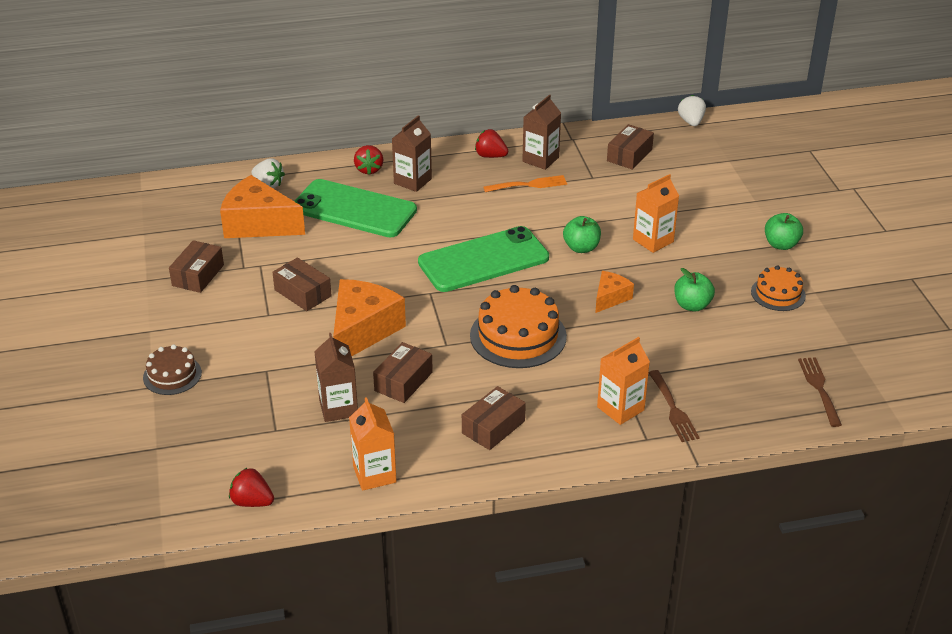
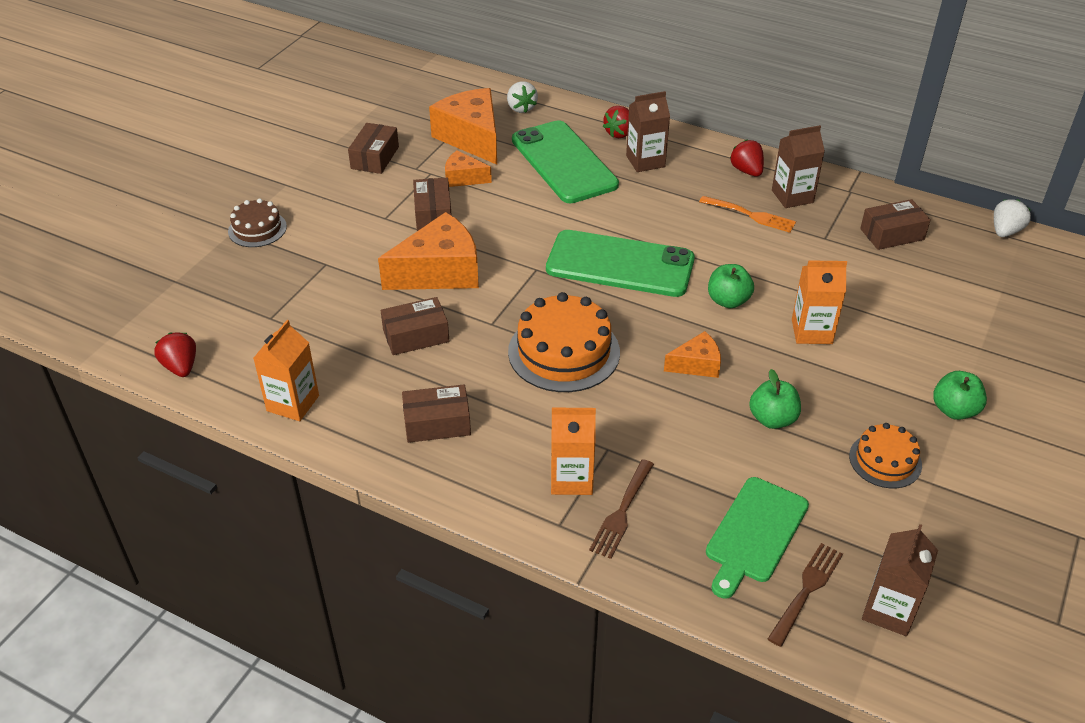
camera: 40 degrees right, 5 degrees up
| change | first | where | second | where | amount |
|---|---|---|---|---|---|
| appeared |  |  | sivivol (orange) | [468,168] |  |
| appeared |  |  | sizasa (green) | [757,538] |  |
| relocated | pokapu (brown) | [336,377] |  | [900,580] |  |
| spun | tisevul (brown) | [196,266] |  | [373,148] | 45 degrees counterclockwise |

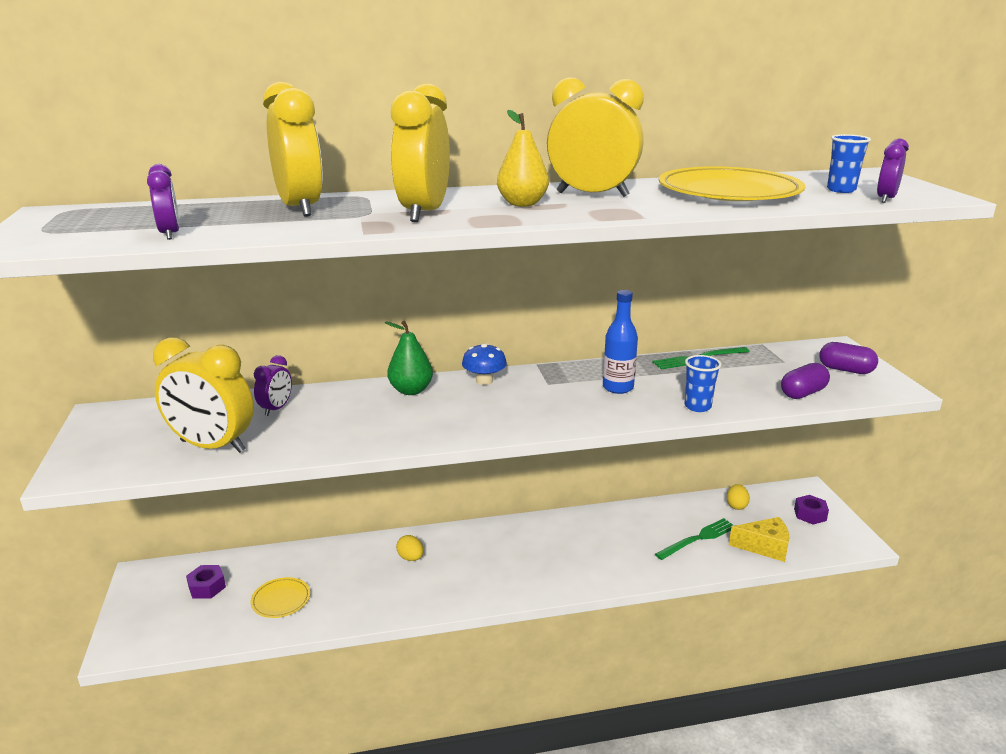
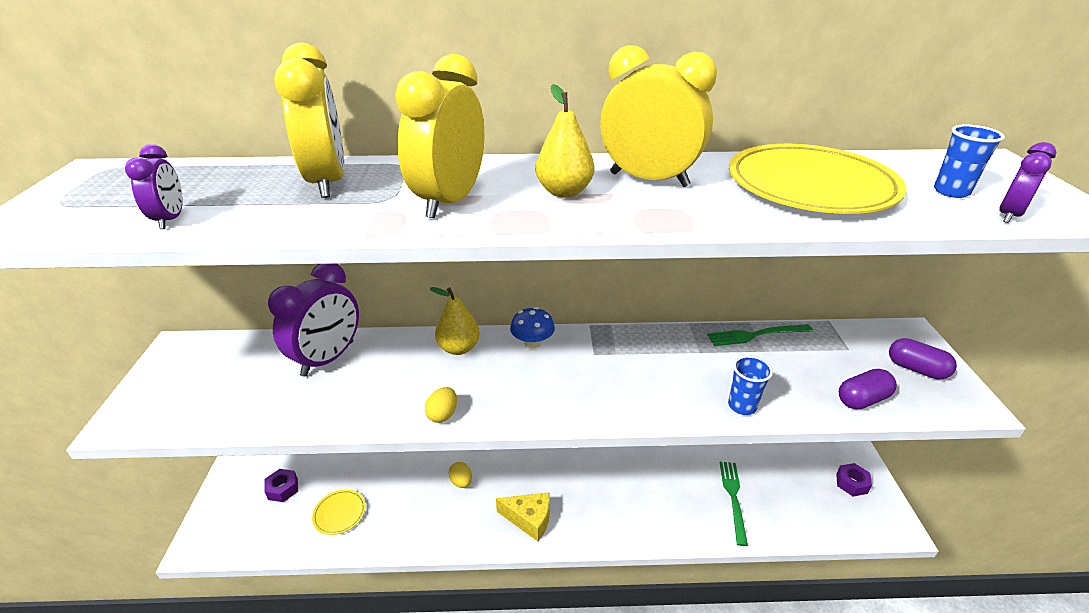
camera: 10 degrees right, 10 degrees up
| change | first | where | second | where | amount |
|---|---|---|---|---|---|
| missing | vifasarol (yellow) | [203,395] |  |  |  |
| missing | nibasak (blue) | [620,342] |  |  |  |
| relocated | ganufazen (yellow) | [738,497] |  | [441,405] |  |
| relocated | sivivol (yellow) | [759,539] |  | [523,517] |  |
| colour | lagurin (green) | [409,358] | lagurin (yellow) | [454,321] |  |
| spun | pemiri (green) | [695,539] |  | [733,504] | 60 degrees counterclockwise |
| size | vifasarol (purple) | [273,385] |  | [313,320] | x1.97 |

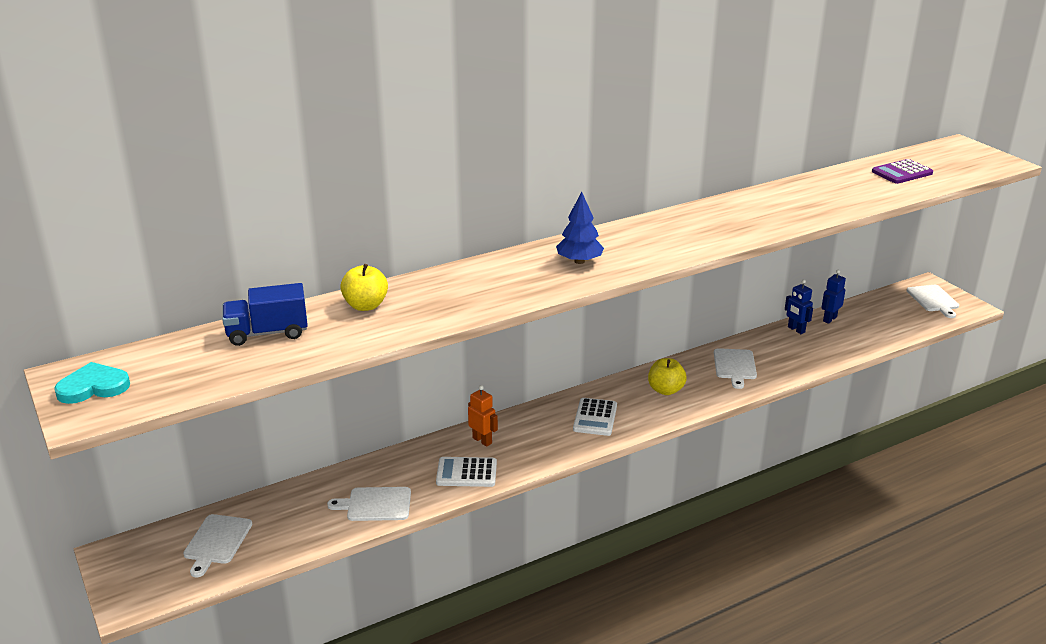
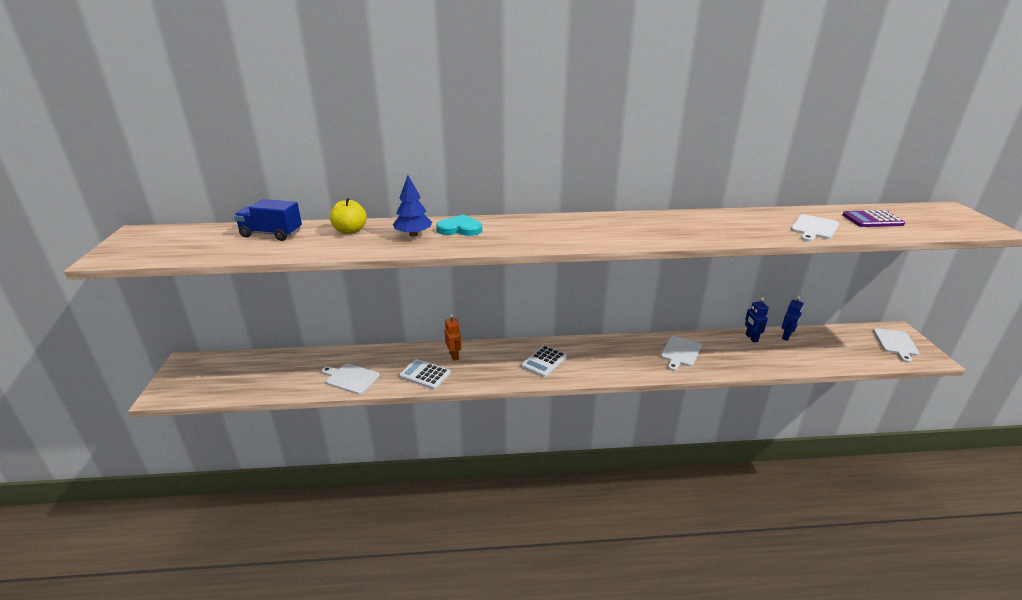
camera: 25 degrees right, 0 degrees up
| change | first | where | second | where | amount |
|---|---|---|---|---|---|
| missing | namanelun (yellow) | [667,376] |  |  |  |
| relocated | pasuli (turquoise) | [92,383] |  | [459,225] |  |
| relocated | sizasa (white) | [217,545] |  | [815,228] |  |
| relocated | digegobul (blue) | [580,228] |  | [412,206] |  |
| spun | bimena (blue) | [833,297] |  | [792,318] | 150 degrees clockwise |

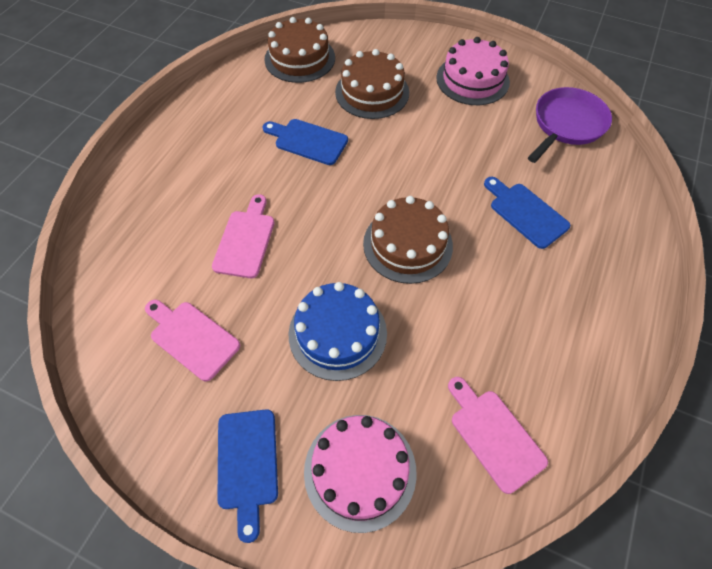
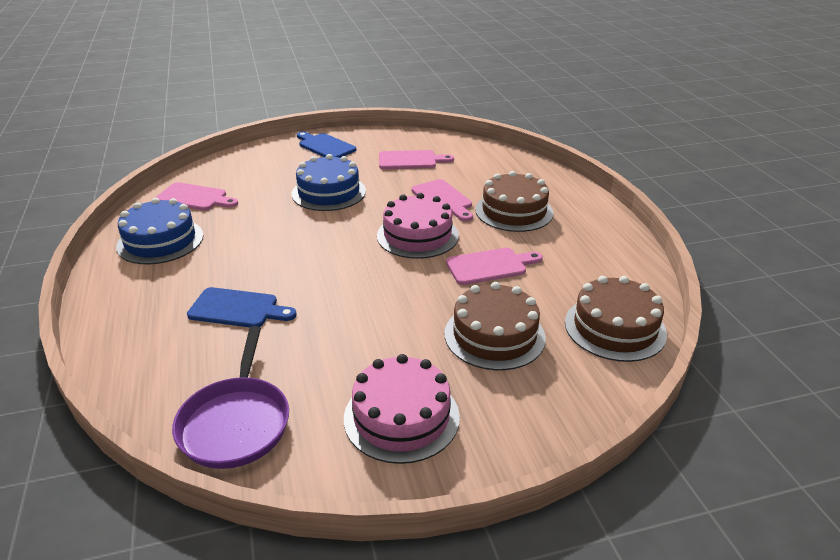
camera: 140 degrees right, 25 degrees down
| change | first | where | second | where | amount |
|---|---|---|---|---|---|
| appeared |  |  | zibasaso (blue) | [159,231] |  |
| relocated | zibasaso (pink) | [360,474] |  | [418,226] |  |
| relocated | zibasaso (brown) | [408,240] |  | [514,201] |  |
| colour | sizasa (blue) | [305,142] | sizasa (pink) | [494,266] |  |

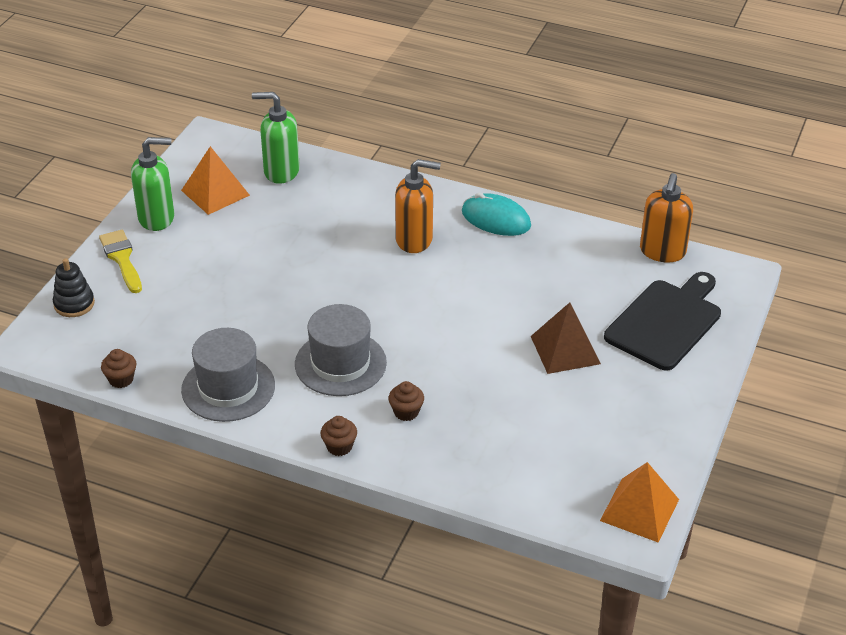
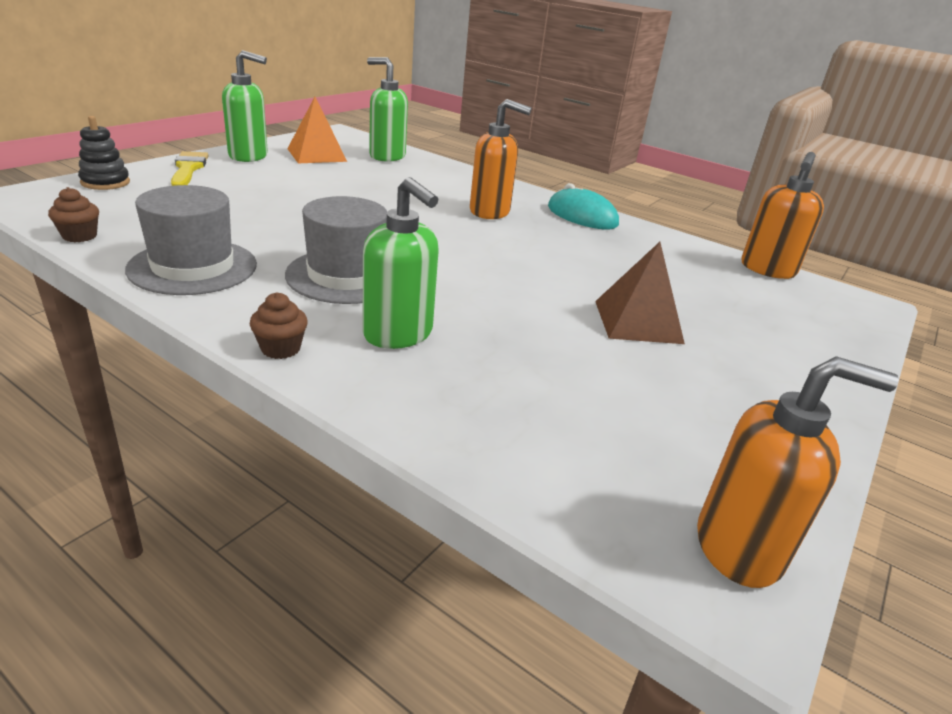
camera: 10 degrees right, 10 degrees down
| change | first | where | second | where | amount |
|---|---|---|---|---|---|
| missing | sizasa (black) | [662,321] |  |  |  |
| exchanged | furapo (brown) | [406,401] | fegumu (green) | [400,263] |  |
| exchanged | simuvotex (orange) | [639,502] | fegumu (orange) | [798,472] |  |

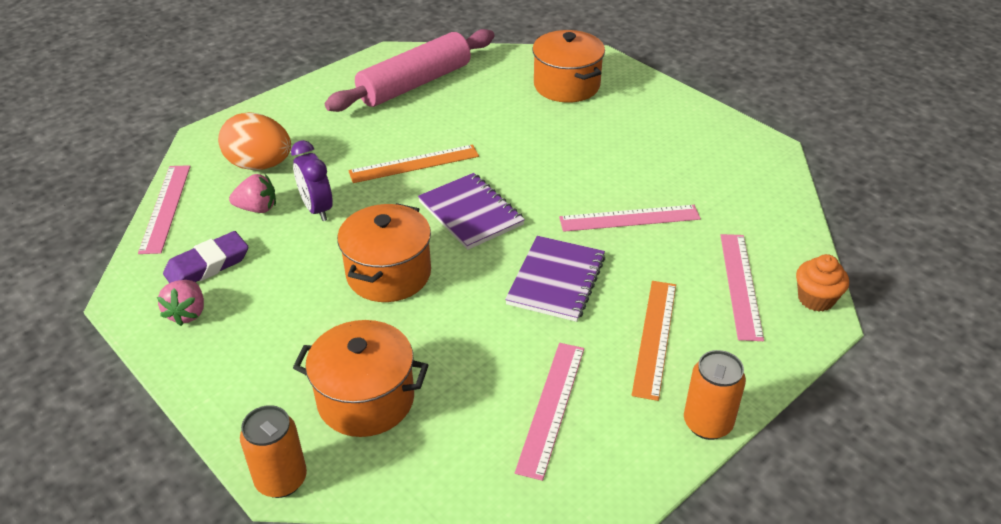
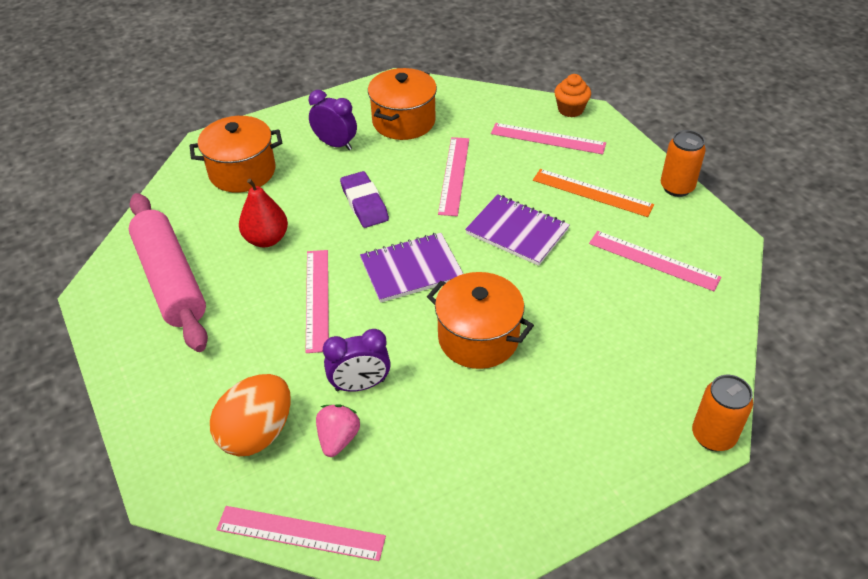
camera: 75 degrees left, 5 degrees up
| change | first | where | second | where | amount |
|---|---|---|---|---|---|
| missing | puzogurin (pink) | [180,303] |  |  |  |
| appeared |  |  | lagurin (red) | [263,213] |  |
| appeared |  |  | vifasarol (purple) | [333,120] |  |
| relocated | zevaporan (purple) | [205,257] |  | [364,199] |  |
| relocated | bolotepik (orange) | [360,378] |  | [402,104] |  |
| colour | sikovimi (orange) | [413,163] | sikovimi (pink) | [317,301] |  |

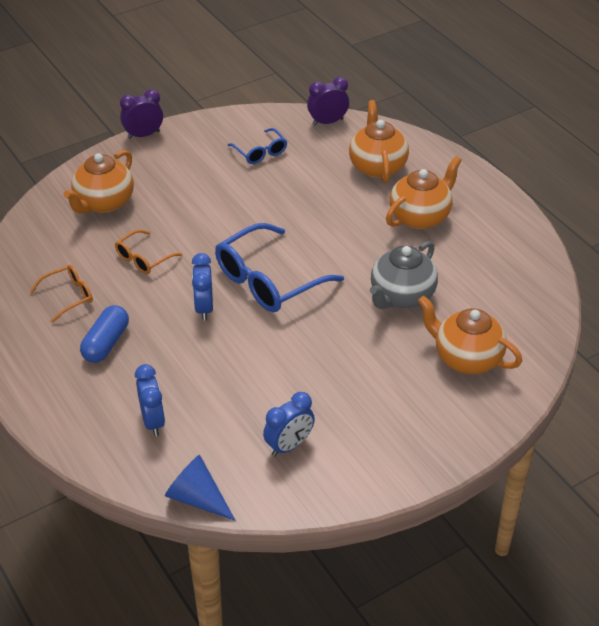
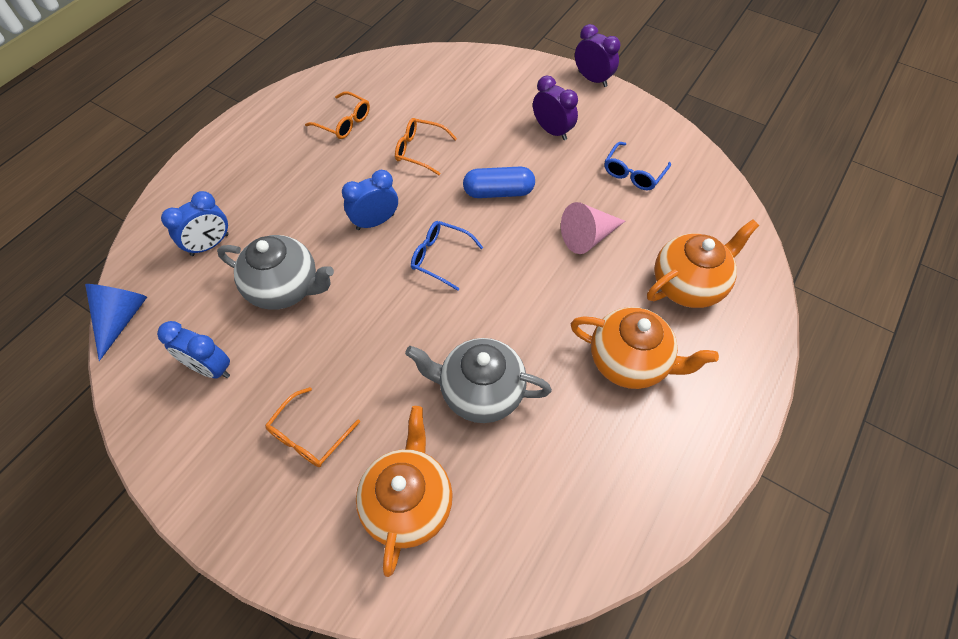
camera: 65 degrees right, 15 degrees up
| change | first | where | second | where | amount |
|---|---|---|---|---|---|
| missing | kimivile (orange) | [99,181] |  |  |  |
| appeared |  |  | kimivile (grey) | [275,272] |  |
| appeared |  |  | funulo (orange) | [312,427] |  |
| appeared |  |  | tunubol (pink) | [593,228] |  |
| relocated | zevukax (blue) | [104,334] |  | [499,182] |  |
| relocated | vifasarol (purple) | [328,101] |  | [555,107] |  |
| size | funulo (blue) | [279,267] |  | [447,256] | x0.52 |

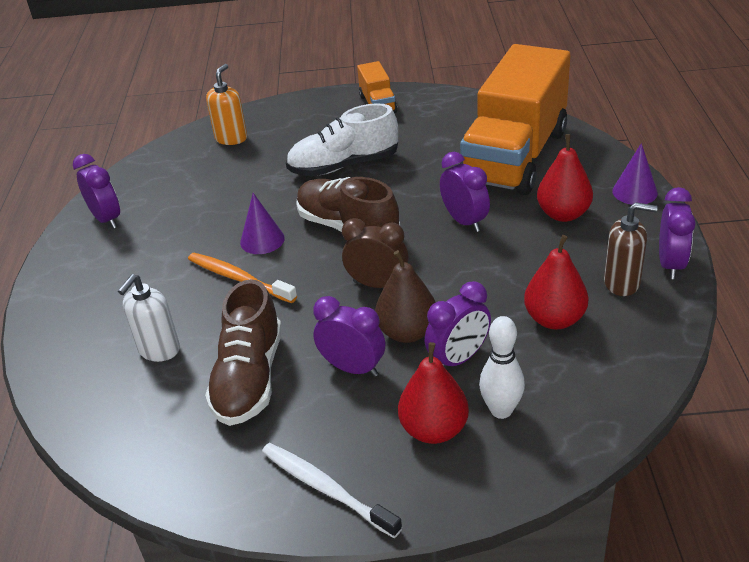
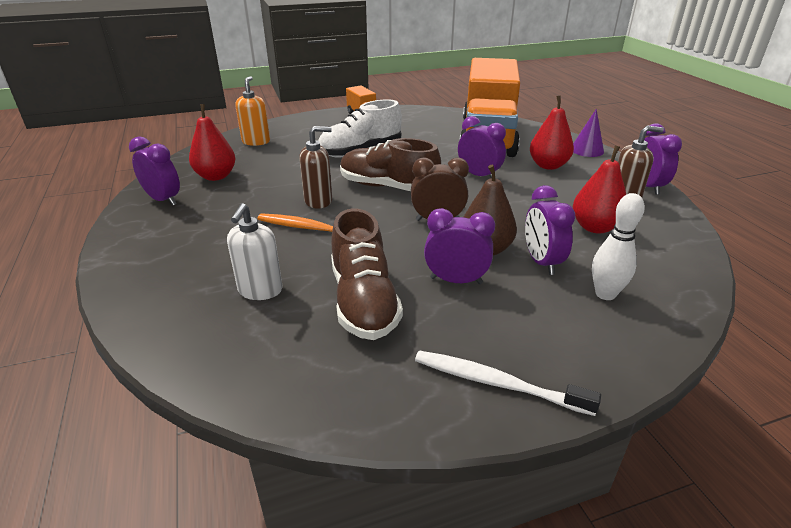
camera: 20 degrees left, 5 degrees down
| change | first | where | second | where | amount |
|---|---|---|---|---|---|
| relocated | lagurin (red) | [433,393] |  | [212,142] |  |
| exchanged | tunubol (purple) | [262,223] | fegumu (brown) | [315,167] |  |
| spun | vifasarol (purple) | [458,324] |  | [550,230] | 135 degrees clockwise |

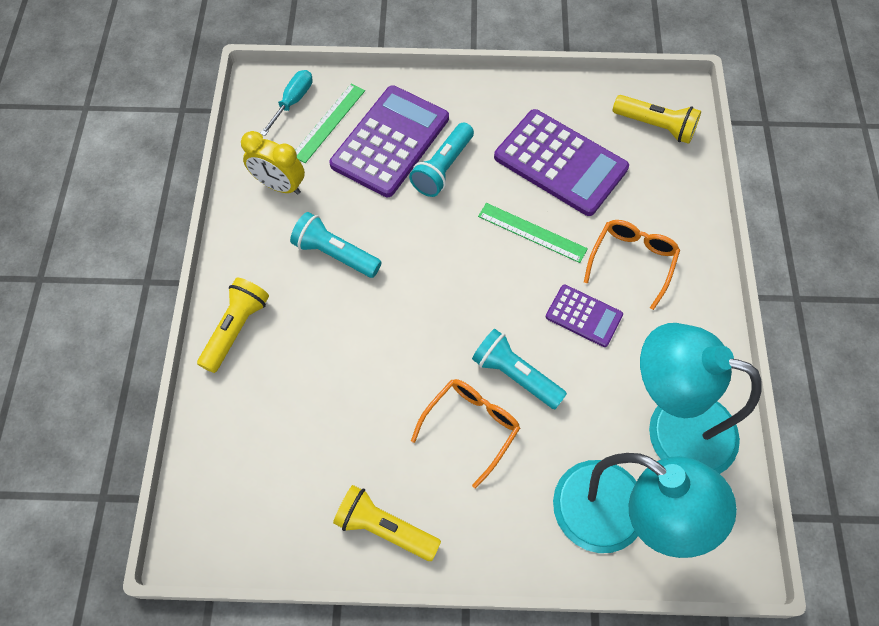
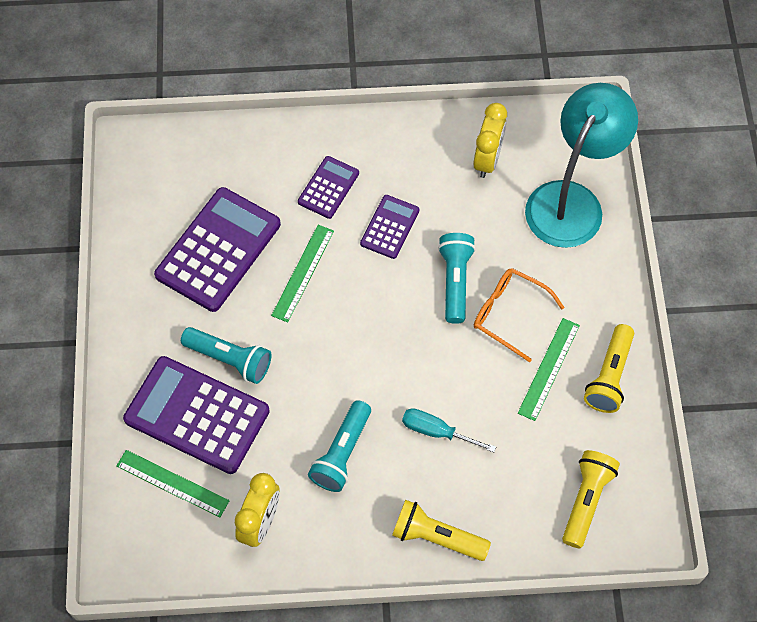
camera: 95 degrees left, 0 degrees up
| change | first | where | second | where | amount |
|---|---|---|---|---|---|
| appeared |  |  | sikovimi (green) | [549,369] |  |
| relocated | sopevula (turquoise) | [286,103] |  | [449,430] |  |
| relocated | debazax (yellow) | [657,119] |  | [591,499] |  |
| exchanged | funulo (orange) | [632,265] | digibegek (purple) | [328,187] |  |
| exchanged | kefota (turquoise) | [701,398] | vifasarol (yellow) | [490,140] |  |
| spun | debazax (turquoise) | [519,369] |  | [457,278] | 150 degrees clockwise |

